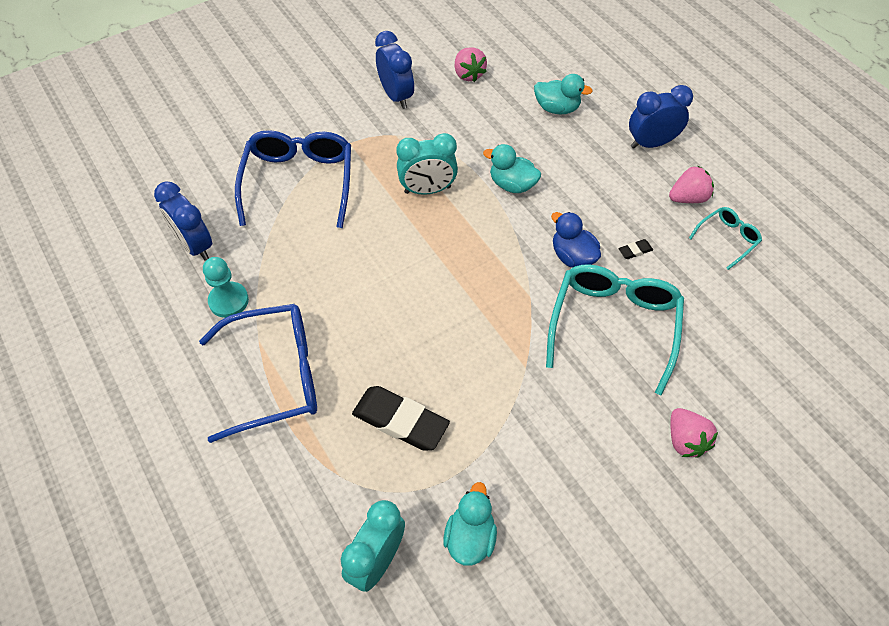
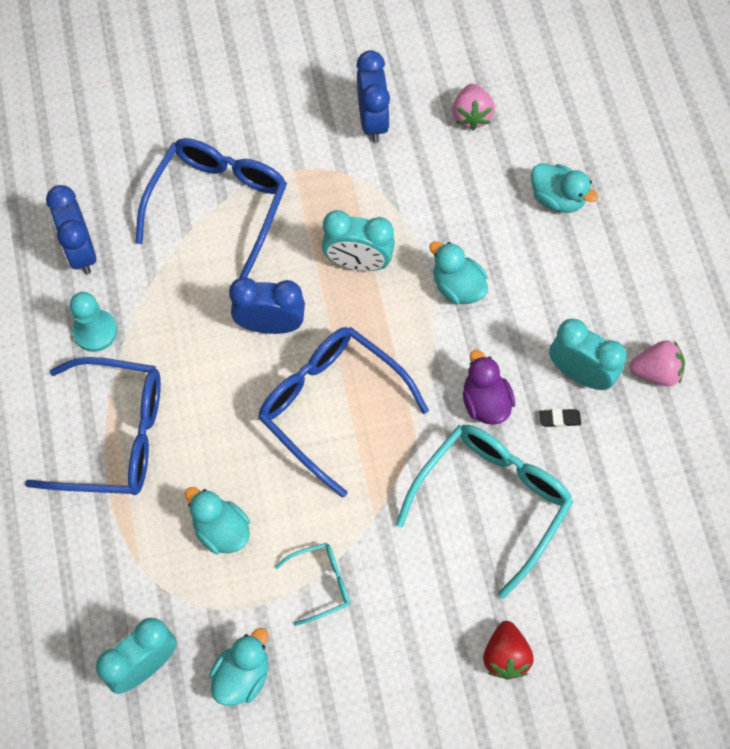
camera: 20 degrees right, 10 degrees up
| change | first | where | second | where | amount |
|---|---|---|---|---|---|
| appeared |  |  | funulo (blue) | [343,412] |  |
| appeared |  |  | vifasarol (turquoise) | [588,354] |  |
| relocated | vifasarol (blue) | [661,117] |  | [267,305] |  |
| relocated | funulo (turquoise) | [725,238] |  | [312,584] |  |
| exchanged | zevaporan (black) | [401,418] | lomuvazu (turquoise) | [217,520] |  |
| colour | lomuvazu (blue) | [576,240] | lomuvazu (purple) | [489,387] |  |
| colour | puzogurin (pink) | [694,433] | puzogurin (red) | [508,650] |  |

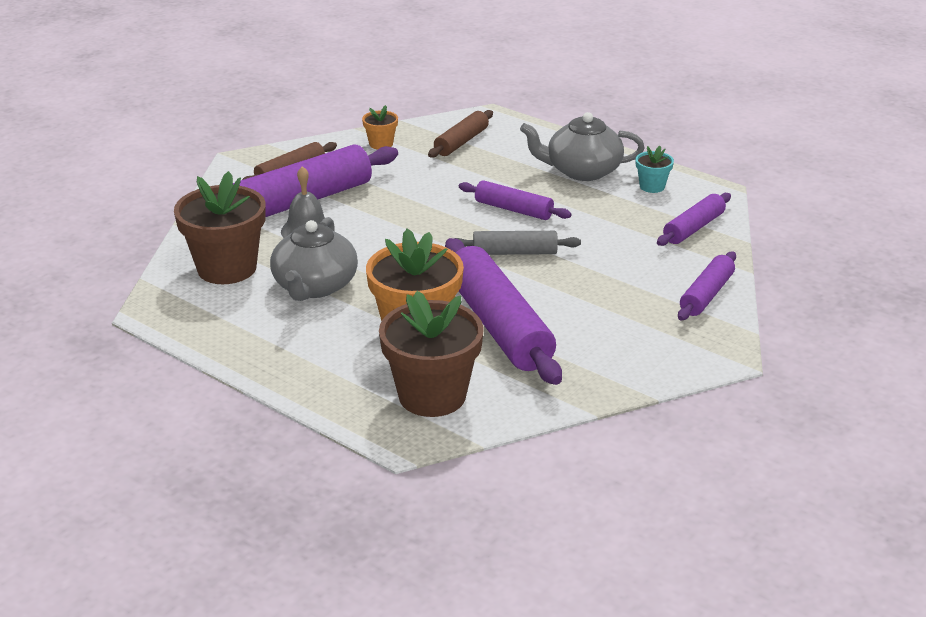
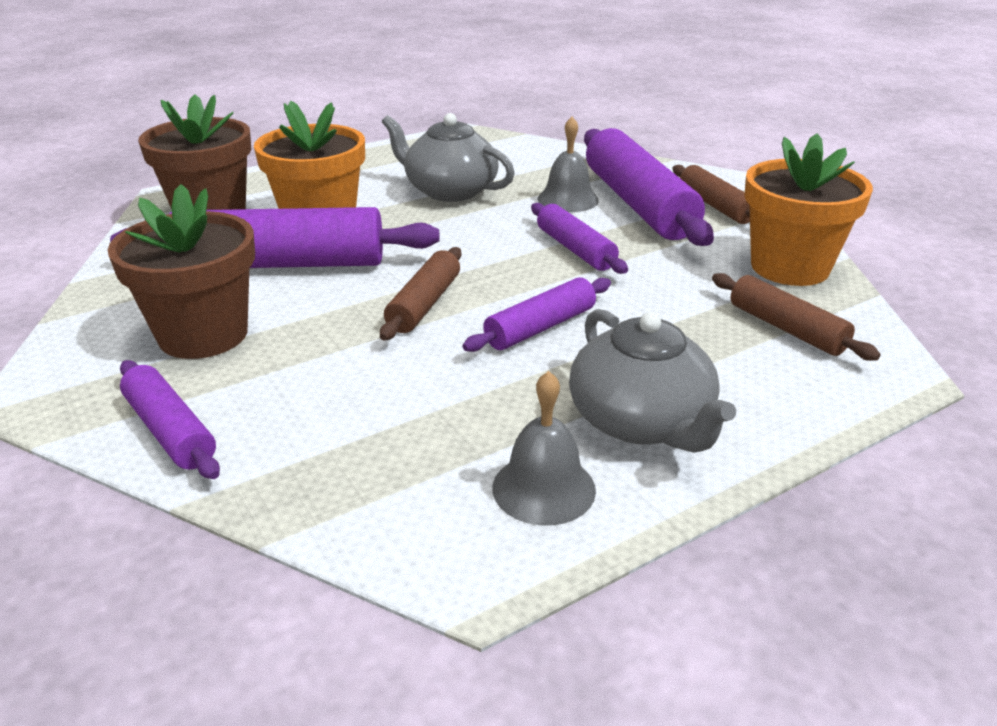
camera: 110 degrees right, 0 degrees up
| change | first | where | second | where | amount |
|---|---|---|---|---|---|
| relocated | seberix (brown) | [220,227] |  | [181,271] |  |
| relocated | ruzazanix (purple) | [694,219] |  | [579,238] |  |
| exchanged | seberix (turquoise) | [655,169] | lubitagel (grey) | [544,448] |  |
| colour | ruzazanix (grey) | [517,243] | ruzazanix (brown) | [420,293] |  |
| spun | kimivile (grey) | [582,146] |  | [652,380] | 135 degrees clockwise |
| size | seberix (orange) | [380,127] |  | [808,209] | x2.12 |

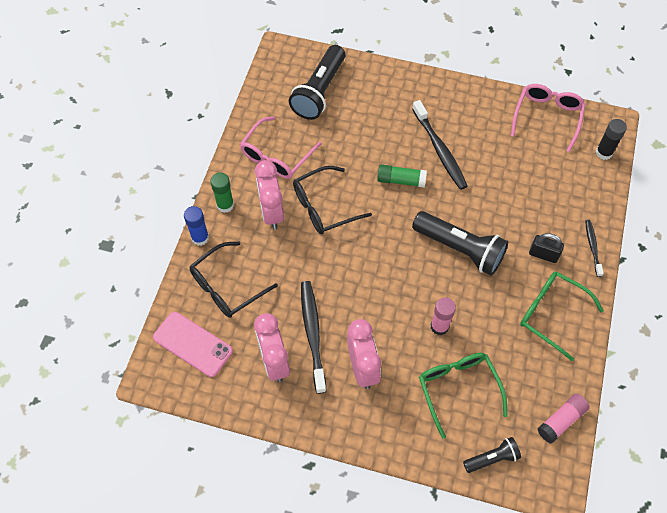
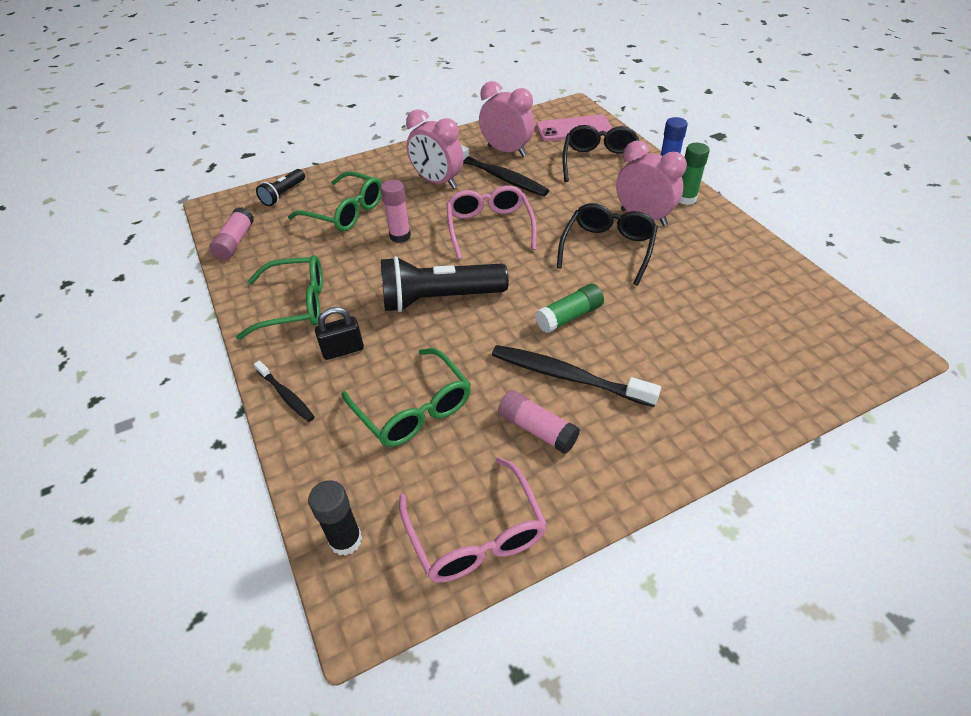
camera: 140 degrees right, 15 degrees down
| change | first | where | second | where | amount |
|---|---|---|---|---|---|
| missing | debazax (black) | [317,82] |  |  |  |
| appeared |  |  | funulo (green) | [406,397] |  |
| appeared |  |  | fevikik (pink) | [539,422] |  |
| relocated | funulo (pink) | [281,147] |  | [491,222] |  |

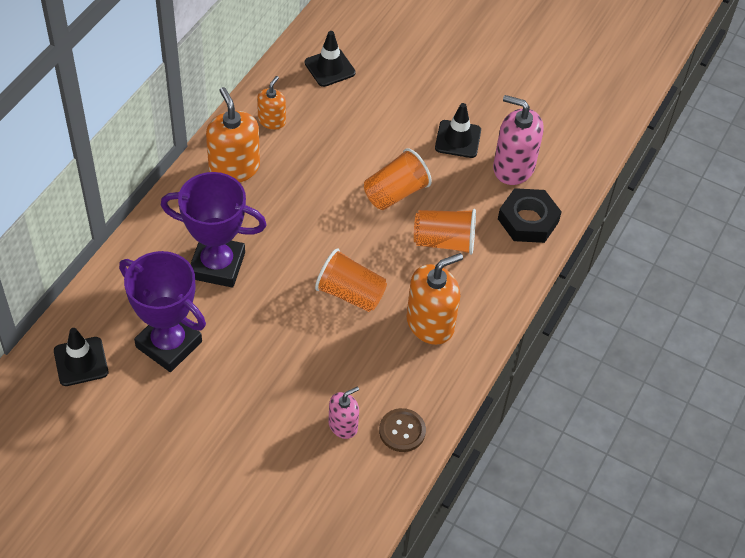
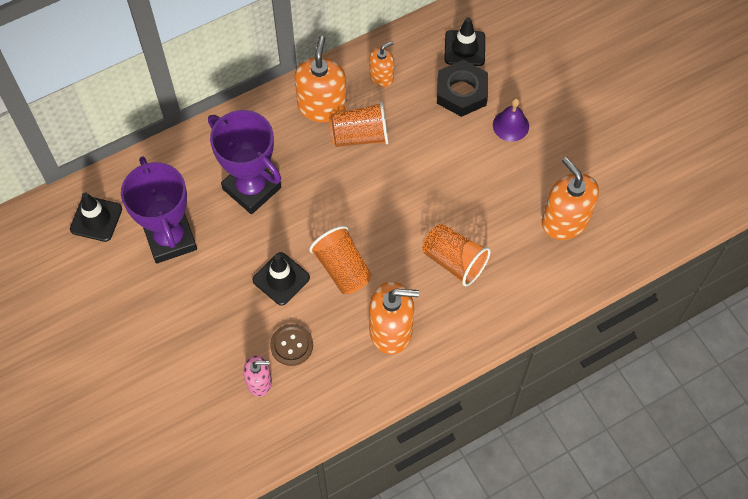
camera: 35 degrees right, 10 degrees up
| change | first | where | second | where | amount |
|---|---|---|---|---|---|
| appeared |  |  | lubitagel (purple) | [511,120] |  |
| relocated | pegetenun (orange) | [398,179] |  | [359,124] |  |
| relocated | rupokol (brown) | [402,430] |  | [291,345] |  |
| relocated | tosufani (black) | [458,130] |  | [281,279] |  |
| relocated | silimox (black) | [530,215] |  | [462,88] |  |
| colour | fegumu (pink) | [518,140] | fegumu (orange) | [570,198] |  |

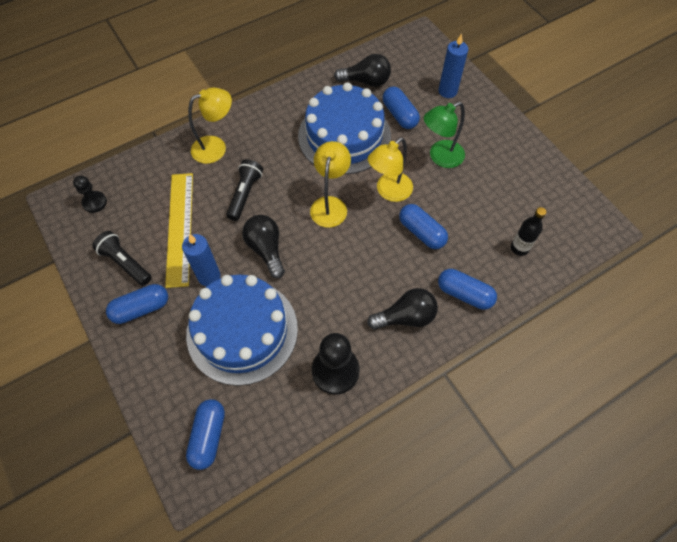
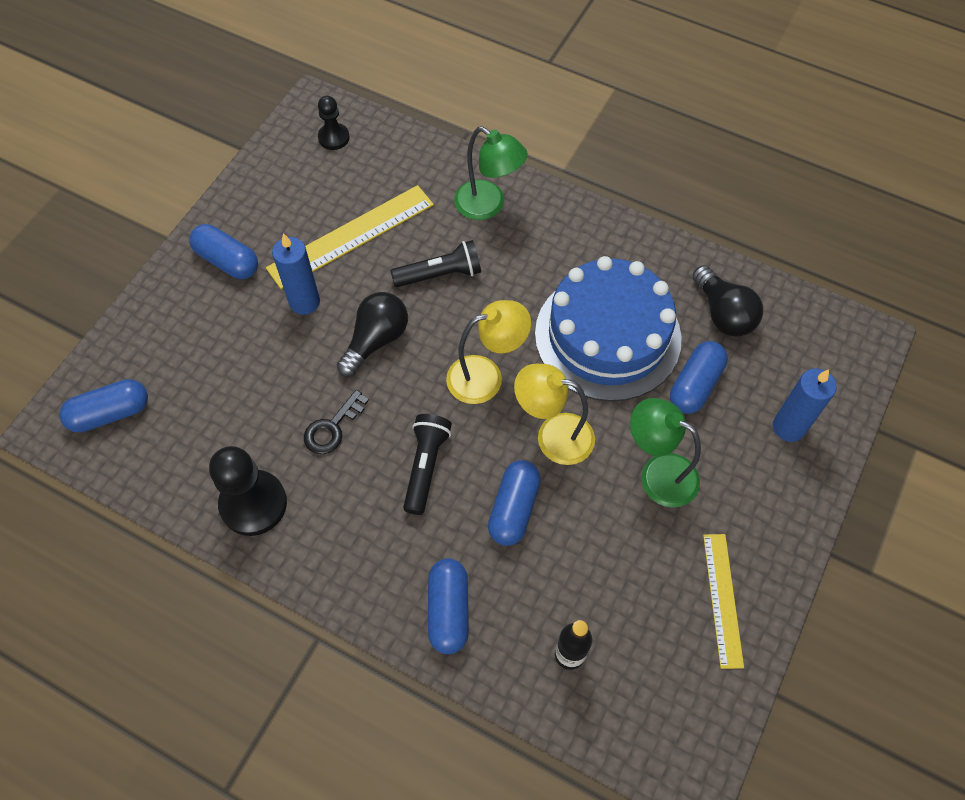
camera: 60 degrees right, 0 degrees up
| change | first | where | second | where | amount |
|---|---|---|---|---|---|
| missing | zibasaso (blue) | [242,330] |  |  |  |
| missing | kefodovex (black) | [402,309] |  |  |  |
| appeared |  |  | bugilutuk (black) | [336,422] |  |
| appeared |  |  | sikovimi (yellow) | [723,601] |  |
| relocated | debazax (black) | [122,258] |  | [427,464] |  |
| colour | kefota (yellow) | [210,126] | kefota (green) | [491,173] |  |

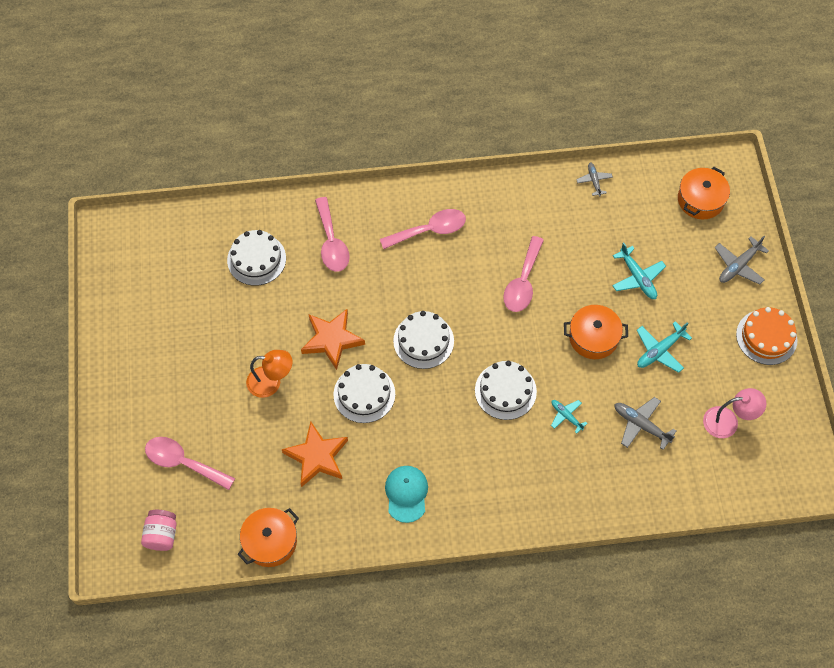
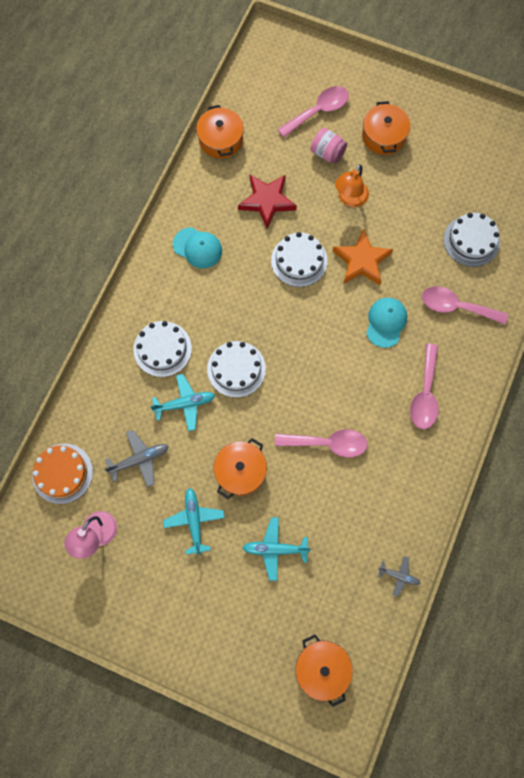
camera: 120 degrees right, 10 degrees up
| change | first | where | second | where | amount |
|---|---|---|---|---|---|
| missing | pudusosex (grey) | [742,260] |  |  |  |
| appeared |  |  | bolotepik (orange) | [386,128] |  |
| appeared |  |  | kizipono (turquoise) | [386,323] |  |
| relocated | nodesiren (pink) | [159,530] |  | [329,146] |  |
| relocated | zibasaso (white) | [423,340] |  | [162,349] |  |
| relocated | zibasaso (orange) | [766,336] |  | [62,473] |  |
| colour | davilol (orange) | [315,454] | davilol (red) | [267,202] |  |
| spun | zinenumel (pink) | [523,274] |  | [321,443] | 135 degrees clockwise |
| size | pudusosex (turquoise) | [569,417] |  | [182,402] | x1.55 |

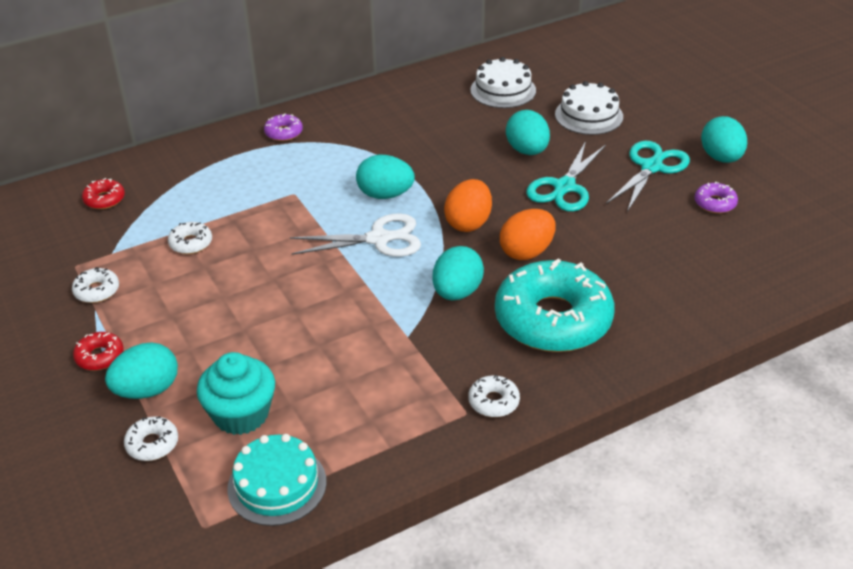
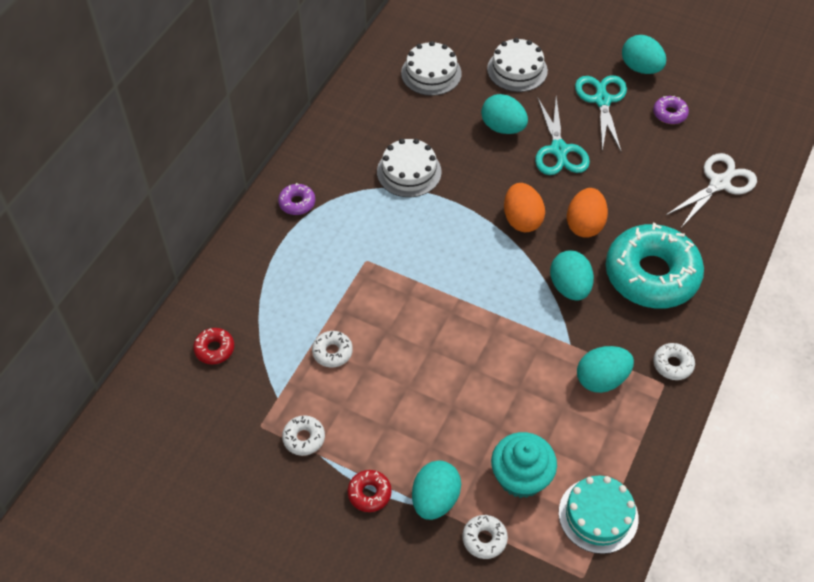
camera: 35 degrees left, 15 degrees up
| change | first | where | second | where | amount |
|---|---|---|---|---|---|
| appeared |  |  | zibasaso (white) | [409,168] |  |
| relocated | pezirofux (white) | [355,235] |  | [711,190] |  |
| relocated | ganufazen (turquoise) | [385,177] |  | [605,369] |  |

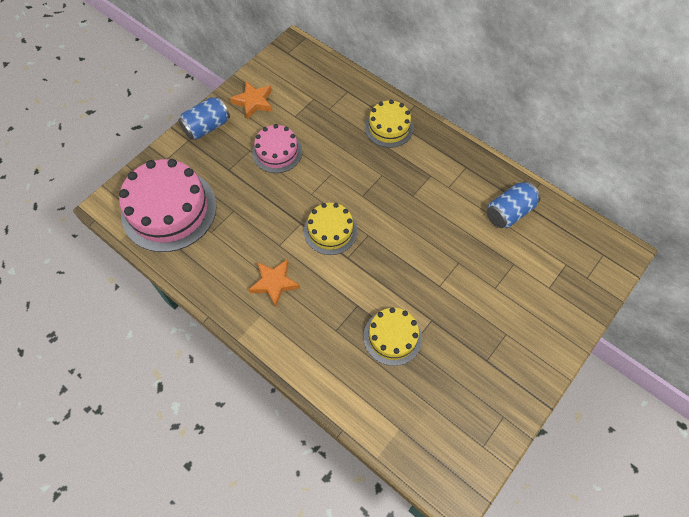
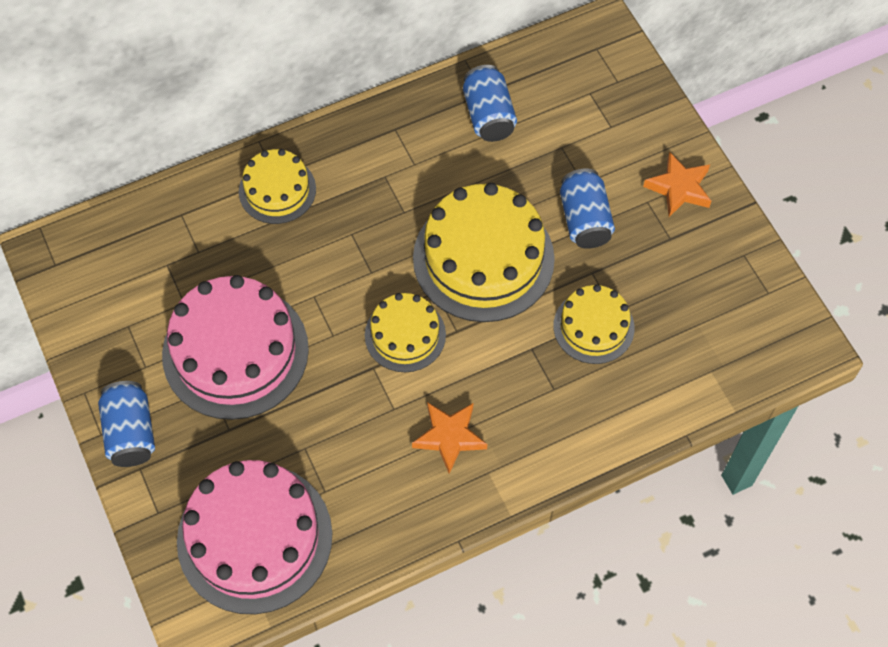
camera: 65 degrees left, 0 degrees up
| change | first | where | second | where | amount |
|---|---|---|---|---|---|
| appeared |  |  | zibasaso (yellow) | [484,252] |  |
| appeared |  |  | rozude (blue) | [587,209] |  |
| relocated | davilol (orange) | [251,100] |  | [677,184] |  |
| size | zibasaso (pink) | [277,148] |  | [235,347] | x1.79 |

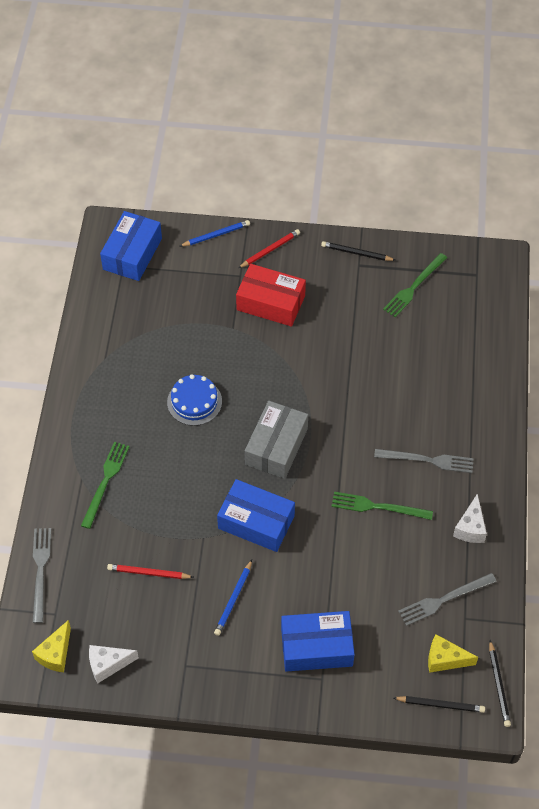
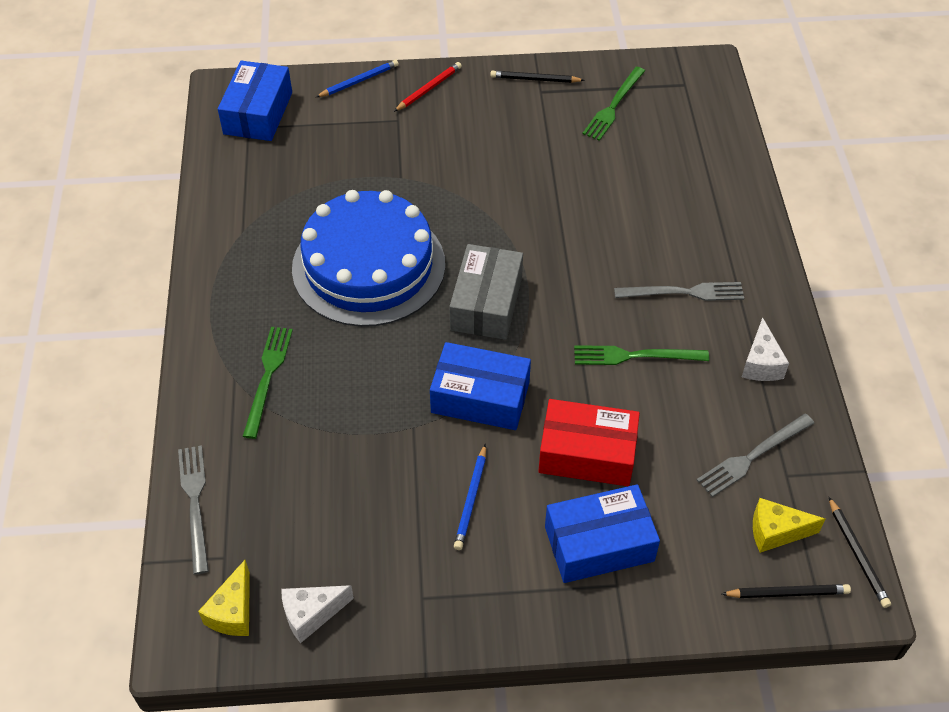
camera: 10 degrees left, 5 degrees down
| change | first | where | second | where | amount |
|---|---|---|---|---|---|
| missing | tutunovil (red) | [150,571] |  |  |  |
| relocated | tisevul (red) | [271,295] |  | [589,442] |  |
| size | zibasaso (blue) | [194,400] |  | [368,258] | x2.12 |

